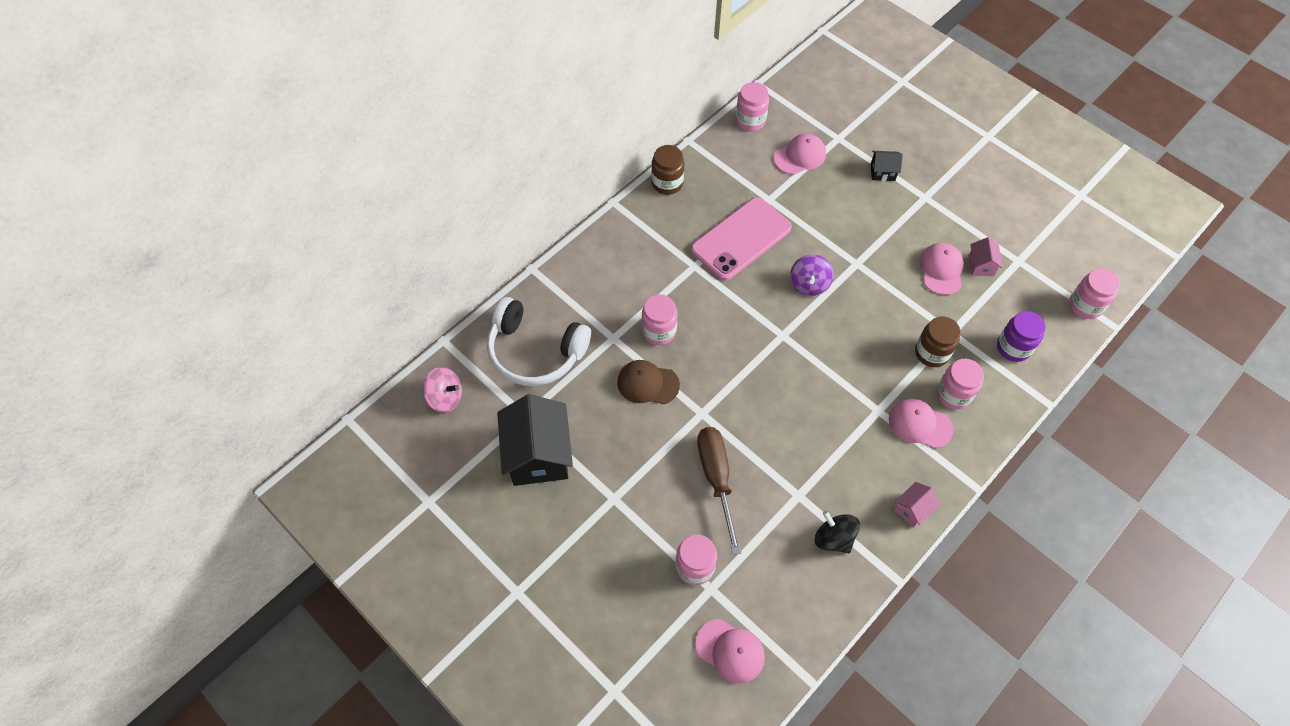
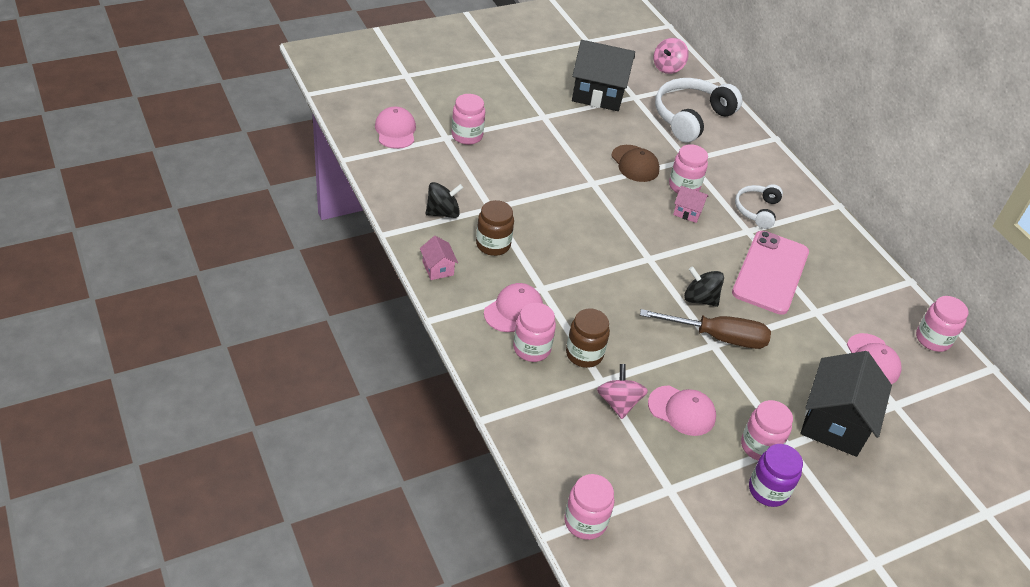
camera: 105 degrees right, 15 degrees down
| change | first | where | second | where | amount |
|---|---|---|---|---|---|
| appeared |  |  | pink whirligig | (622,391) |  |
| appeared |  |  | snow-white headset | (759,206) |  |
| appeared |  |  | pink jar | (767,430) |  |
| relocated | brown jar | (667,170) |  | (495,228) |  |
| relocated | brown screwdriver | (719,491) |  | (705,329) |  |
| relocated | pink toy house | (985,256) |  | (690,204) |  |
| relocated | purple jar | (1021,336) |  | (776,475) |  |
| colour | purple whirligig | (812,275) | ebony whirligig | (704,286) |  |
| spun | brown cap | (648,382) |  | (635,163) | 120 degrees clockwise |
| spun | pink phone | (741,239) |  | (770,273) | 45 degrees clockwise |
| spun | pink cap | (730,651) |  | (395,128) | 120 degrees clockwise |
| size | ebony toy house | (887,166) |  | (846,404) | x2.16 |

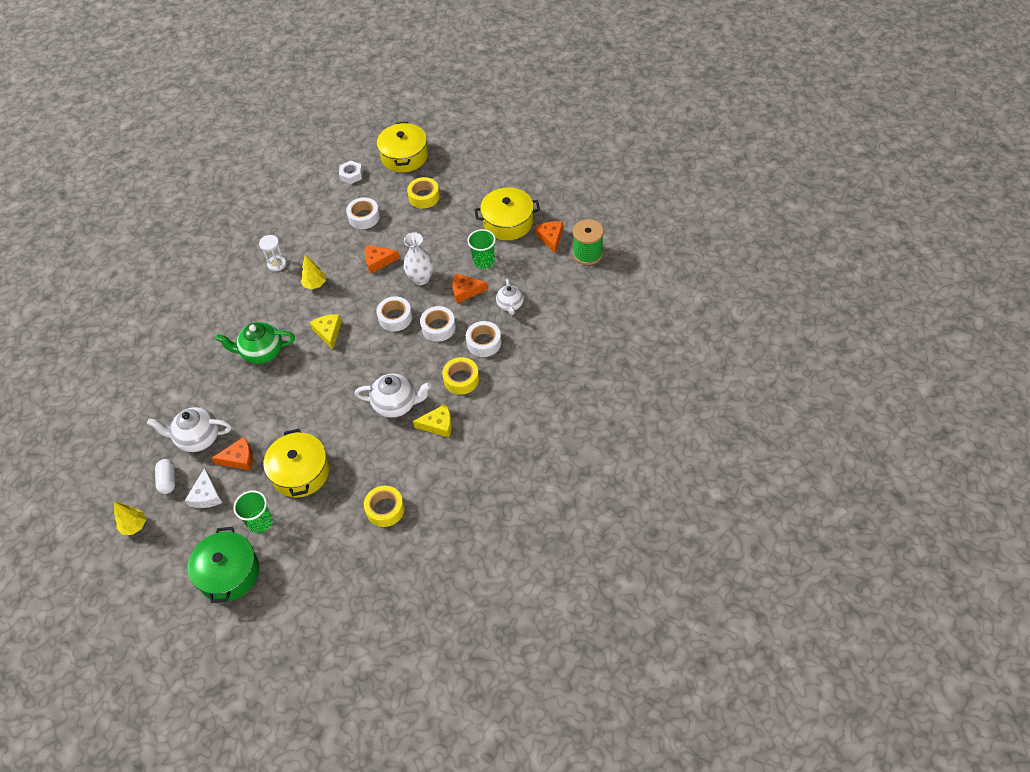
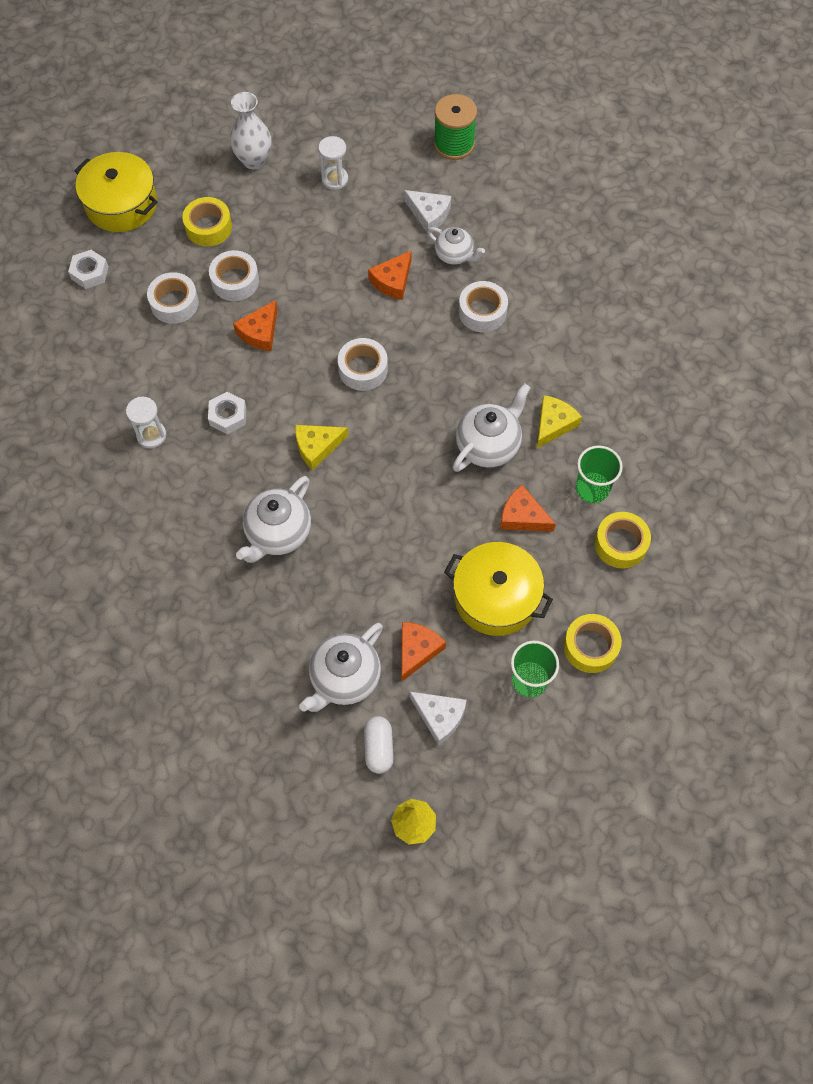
camera: 55 degrees left, 10 degrees up
| change | first | where | second | where | amount |
|---|---|---|---|---|---|
| missing | leaf-green pot | (223,565) |  |  |  |
| appeared |  |  | snow-white cheese wedge | (427,211) |  |
| relocated | snow-white vase | (418,259) |  | (250,131) |  |
| relocated | snow-white roll of tape | (438,324) |  | (234,275) |  |
| relocated | yellow roll of tape | (460,376) |  | (592,643) |  |
| relocated | leaf-green cup | (481,249) |  | (599,474) |  |
| relocated | bright orange cheese wedge | (549,237) |  | (528,508) |  |
| exchanged | yellow toy tree | (313,272) | snow-white hex nut | (227,413) |  |
| exchanged | yellow pot | (507,213) | snow-white hourglass | (333,163) |  |
| colour | leaf-green tea pot | (255,343) | snow-white tea pot | (273,519) |  |
| spun | snow-white capsule | (165,476) |  | (379,745) | 60 degrees clockwise |
| spun | yellow cheese wedge | (326,331) |  | (321,447) | 45 degrees counterclockwise |

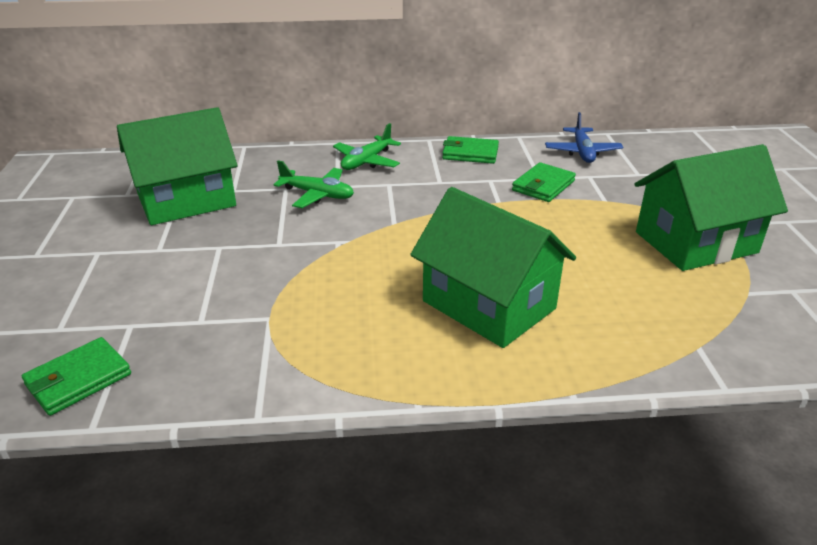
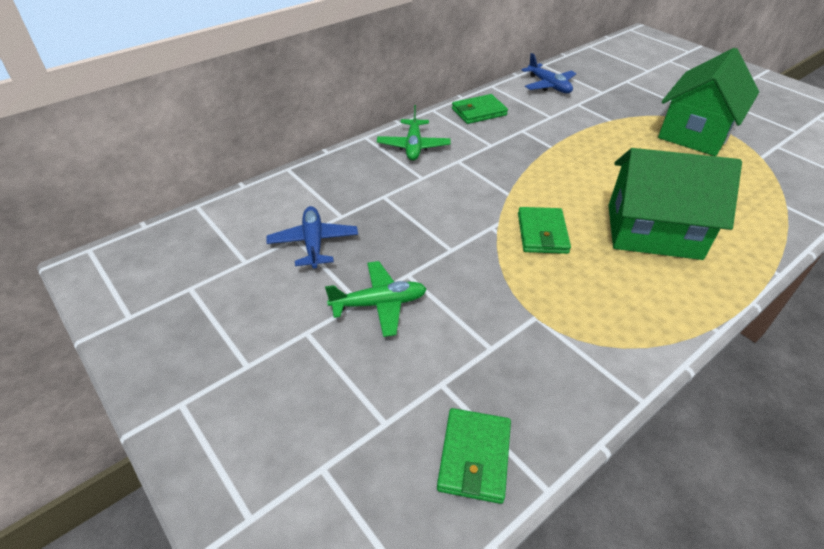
camera: 35 degrees left, 10 degrees up
| change | first | where | second | where | amount |
|---|---|---|---|---|---|
| relocated | leaf-green plane | (313,184) |  | (376,299) |  |
| relocated | leaf-green billfold | (544,182) |  | (544,230) |  |
| exchanged | leaf-green toy house | (177,166) | royal blue plane | (312,237) |  |

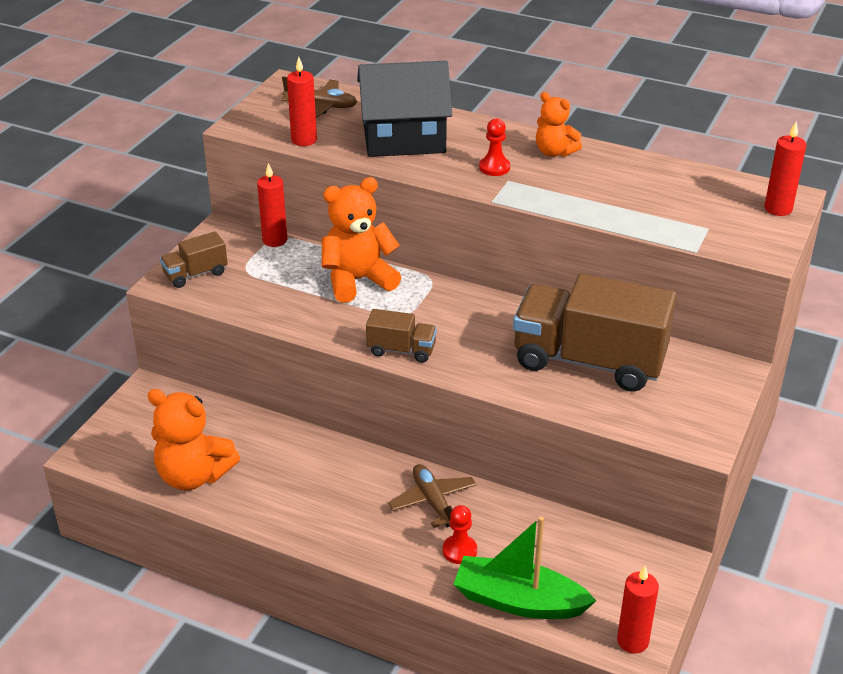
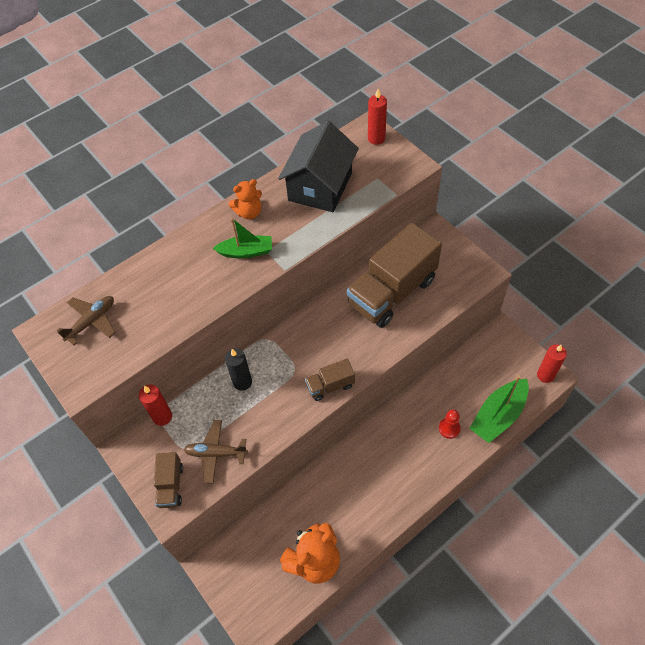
camera: 60 degrees left, 20 degrees up
| change | first | where | second | where | amount |
|---|---|---|---|---|---|
| missing | scarlet candle | (302,101) |  |  |  |
| relocated | ebony toy house | (404,109) |  | (318,166) |  |
| relocated | brown plane | (432,496) |  | (216,451) |  |
| exchanged | bright orange teddy bear | (361,240) | ebony candle | (238,370) |  |
| exchanged | scarlet chess pawn | (494,147) | leaf-green boat | (242,238) |  |
| spun | brown truck | (401,336) |  | (330,380) | 150 degrees counterclockwise |

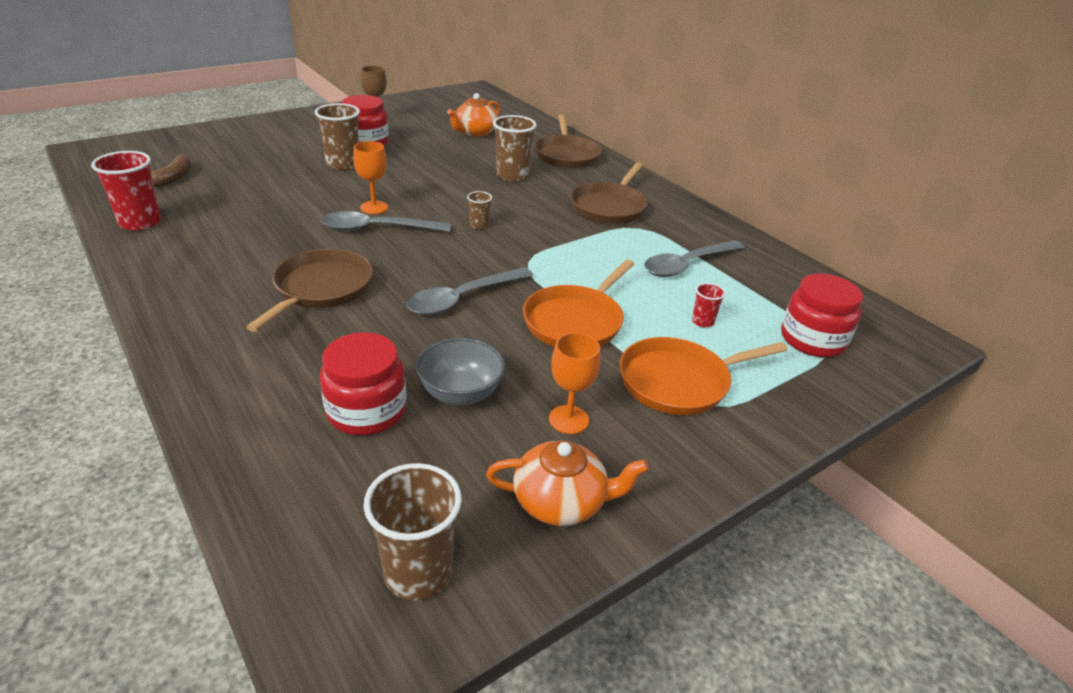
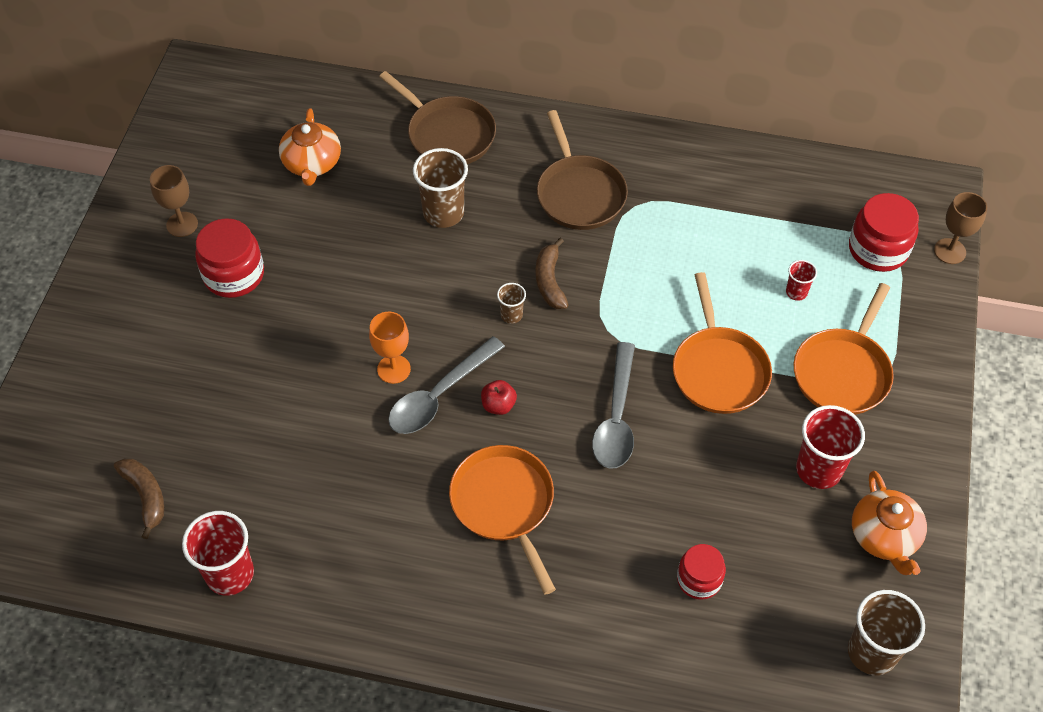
camera: 40 degrees left, 20 degrees up
| change | first | where | second | where | amount |
|---|---|---|---|---|---|
| missing | brown cup | (337,136) |  |  |  |
| missing | gray serving bowl | (460,371) |  |  |  |
| missing | gray teaspoon | (694,258) |  |  |  |
| appeared |  |  | scarlet toy apple | (499,397) |  |
| appeared |  |  | brown banana | (551,273) |  |
| appeared |  |  | brown chalice | (960,228) |  |
| exchanged | bright orange chalice | (575,383) | scarlet cup | (830,447) |  |
| colour | brown skillet | (309,290) | bright orange skillet | (502,520) |  |
| spun | bright orange tea pot | (567,483) |  | (889,523) | 120 degrees clockwise |
| size | scarlet jar | (363,383) |  | (701,572) | x0.64 |

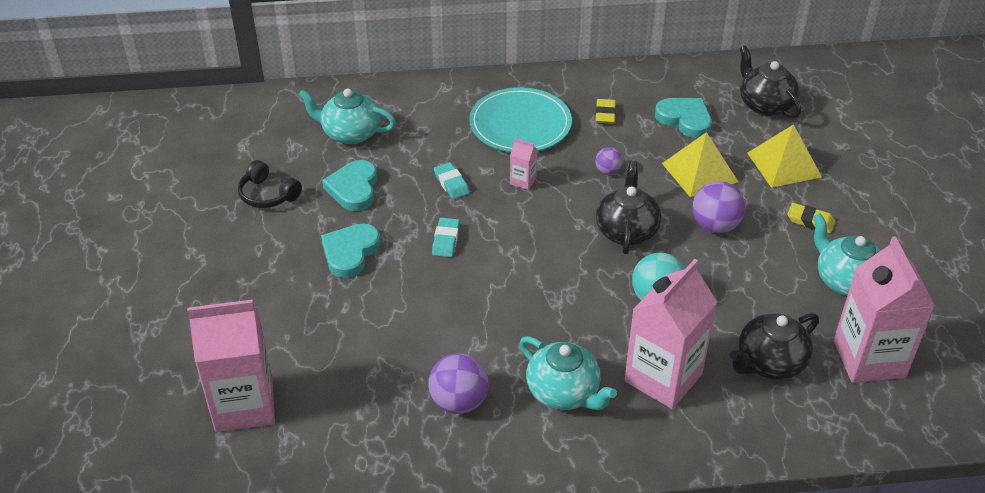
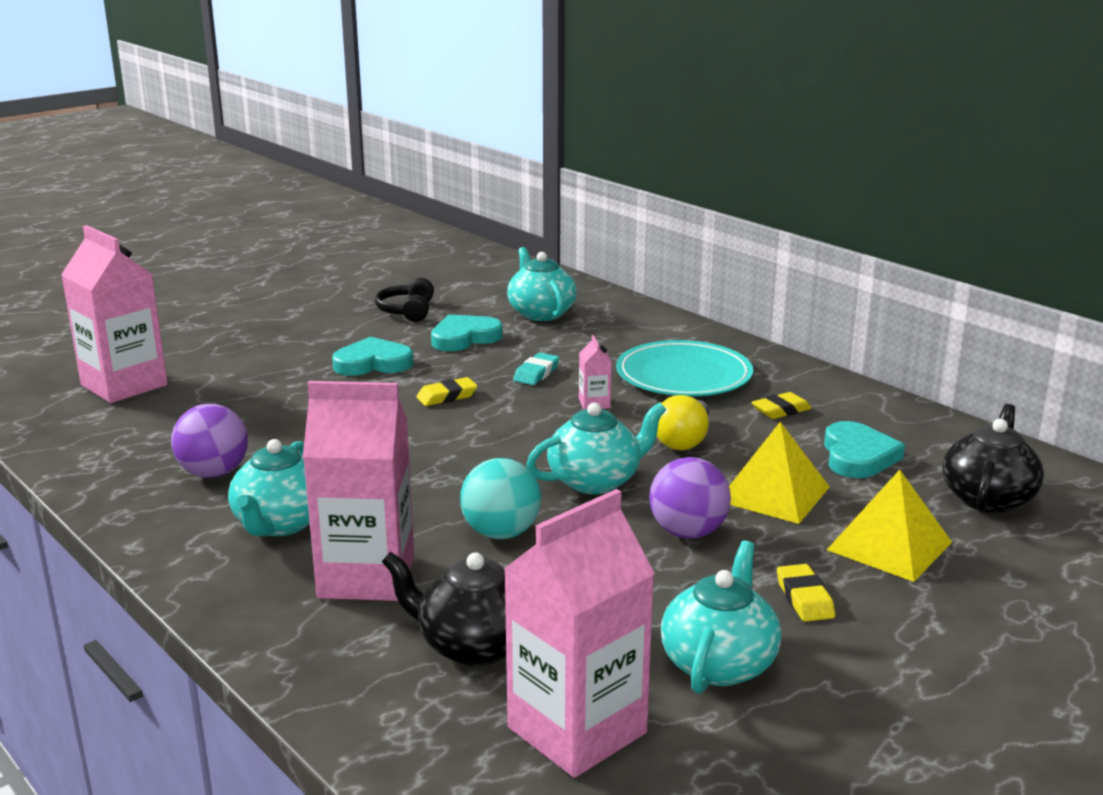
camera: 55 degrees right, 20 degrees down
| change | first | where | second | where | amount |
|---|---|---|---|---|---|
| exchanged | purple ball | (609,161) | yellow lightbulb | (683,422) |  |
| colour | aqua pencil eraser | (446,237) | yellow pencil eraser | (446,391) |  |
| colour | ebony tea pot | (628,207) | aqua tea pot | (596,448) |  |

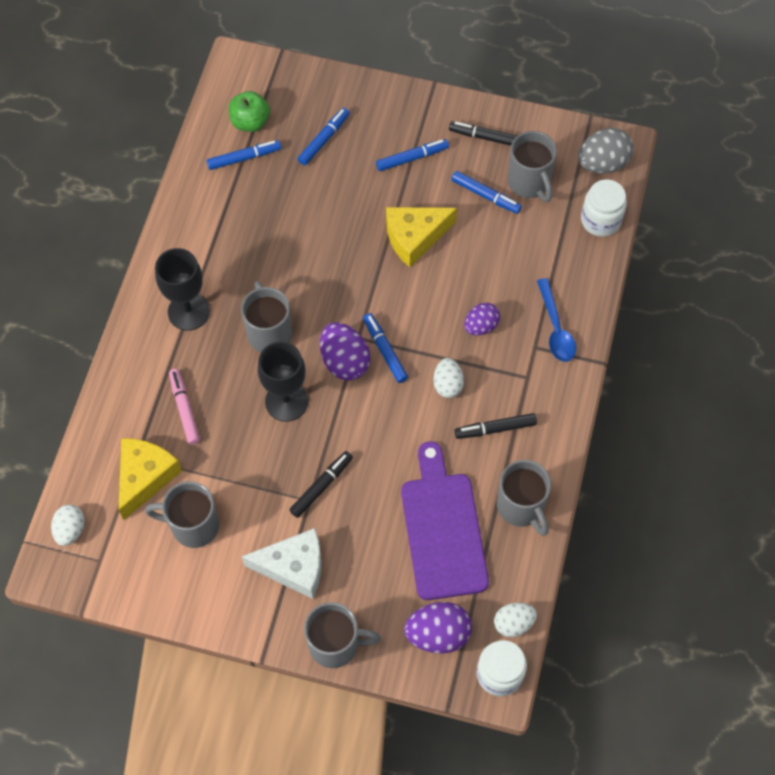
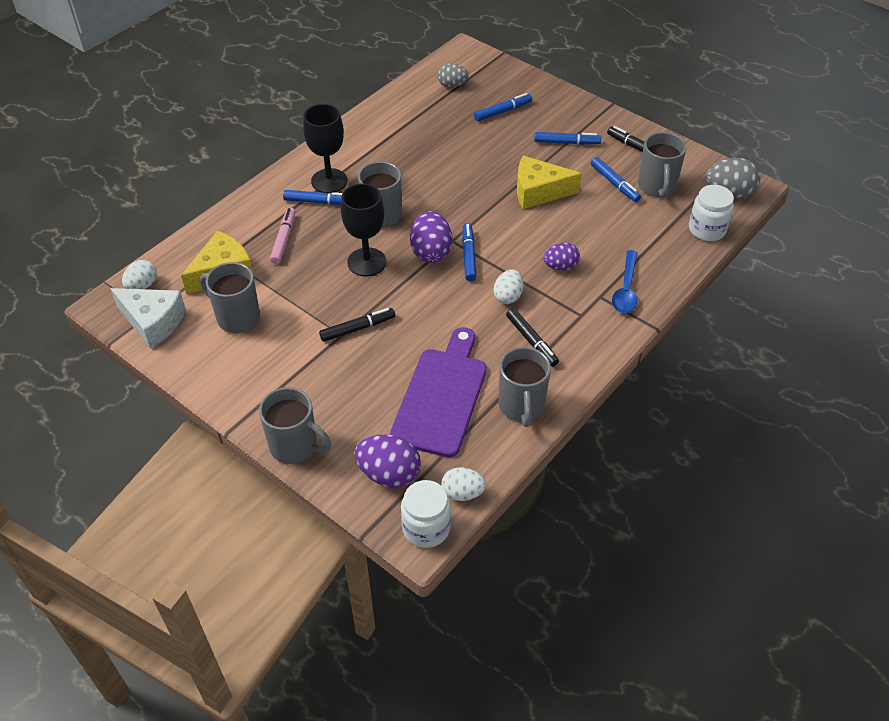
camera: 25 degrees right, 15 degrees down
| change | first | where | second | where | amount |
|---|---|---|---|---|---|
| relocated | royal blue marker | (244,155) |  | (313,197) |  |
| relocated | snow-white cheese wedge | (281,563) |  | (148,318) |  |
| exchanged | leaf-green toy apple | (249,111) | gray toy egg | (453,75) |  |
| spun | ebony marker | (496,426) |  | (532,337) | 135 degrees counterclockwise |

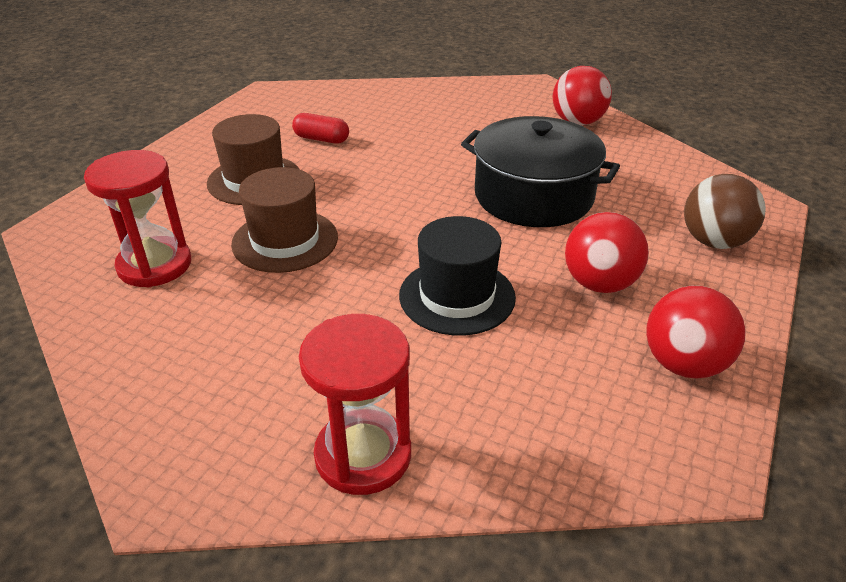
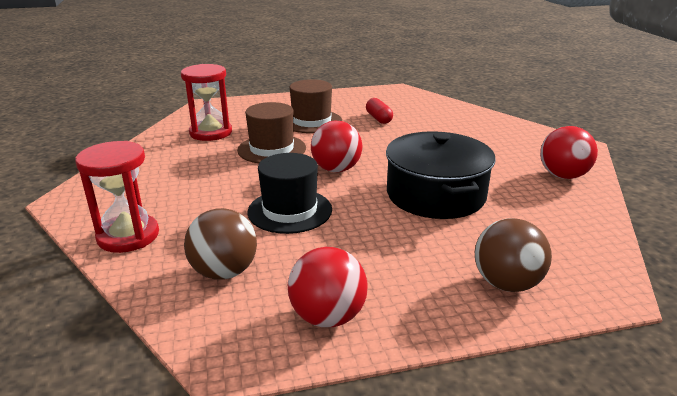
camera: 50 degrees right, 10 degrees down
| change | first | where | second | where | amount |
|---|---|---|---|---|---|
| appeared |  |  | brown ball | (220,244) |  |
| relocated | scarlet ball | (607,252) |  | (336,146) |  |

